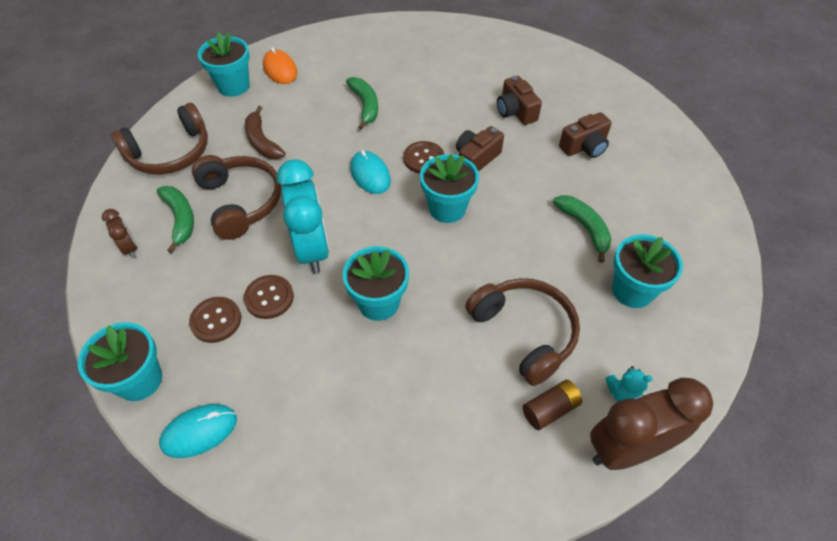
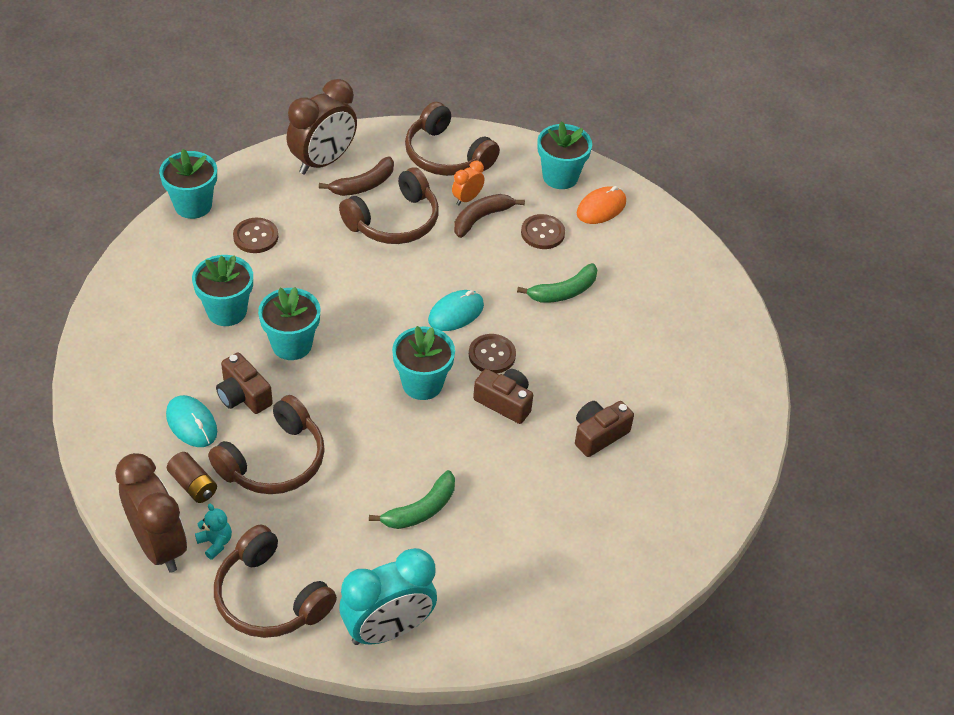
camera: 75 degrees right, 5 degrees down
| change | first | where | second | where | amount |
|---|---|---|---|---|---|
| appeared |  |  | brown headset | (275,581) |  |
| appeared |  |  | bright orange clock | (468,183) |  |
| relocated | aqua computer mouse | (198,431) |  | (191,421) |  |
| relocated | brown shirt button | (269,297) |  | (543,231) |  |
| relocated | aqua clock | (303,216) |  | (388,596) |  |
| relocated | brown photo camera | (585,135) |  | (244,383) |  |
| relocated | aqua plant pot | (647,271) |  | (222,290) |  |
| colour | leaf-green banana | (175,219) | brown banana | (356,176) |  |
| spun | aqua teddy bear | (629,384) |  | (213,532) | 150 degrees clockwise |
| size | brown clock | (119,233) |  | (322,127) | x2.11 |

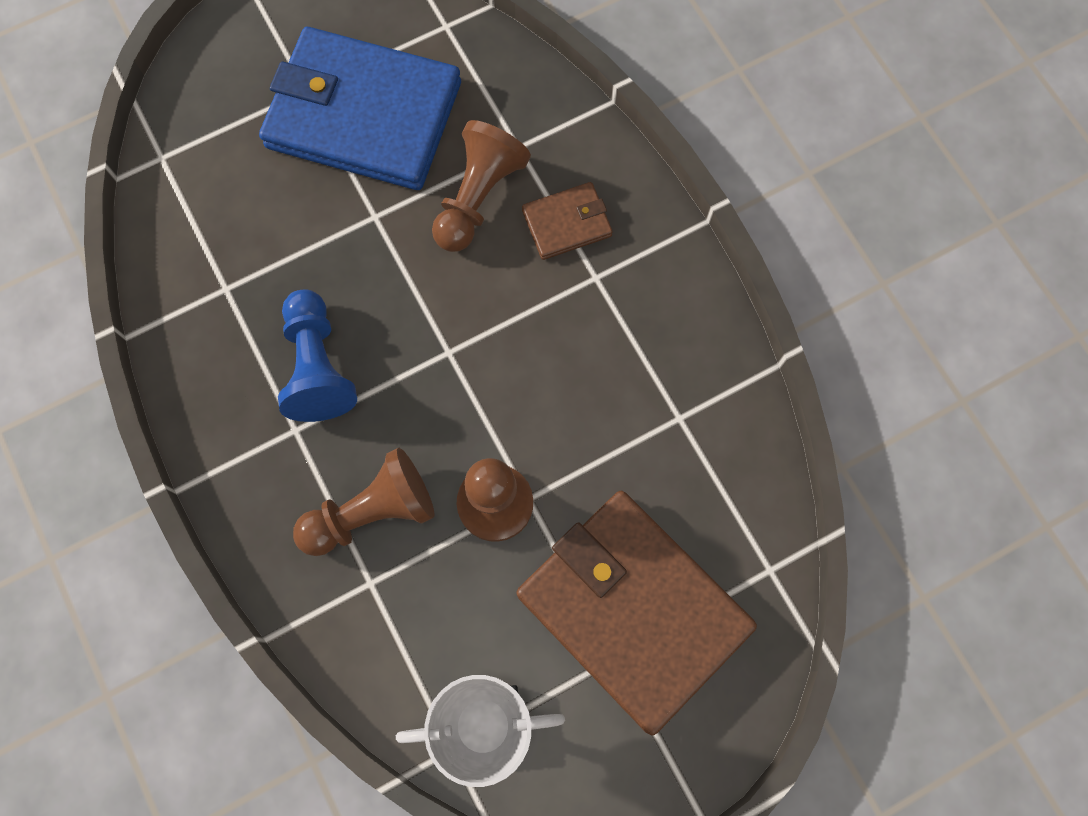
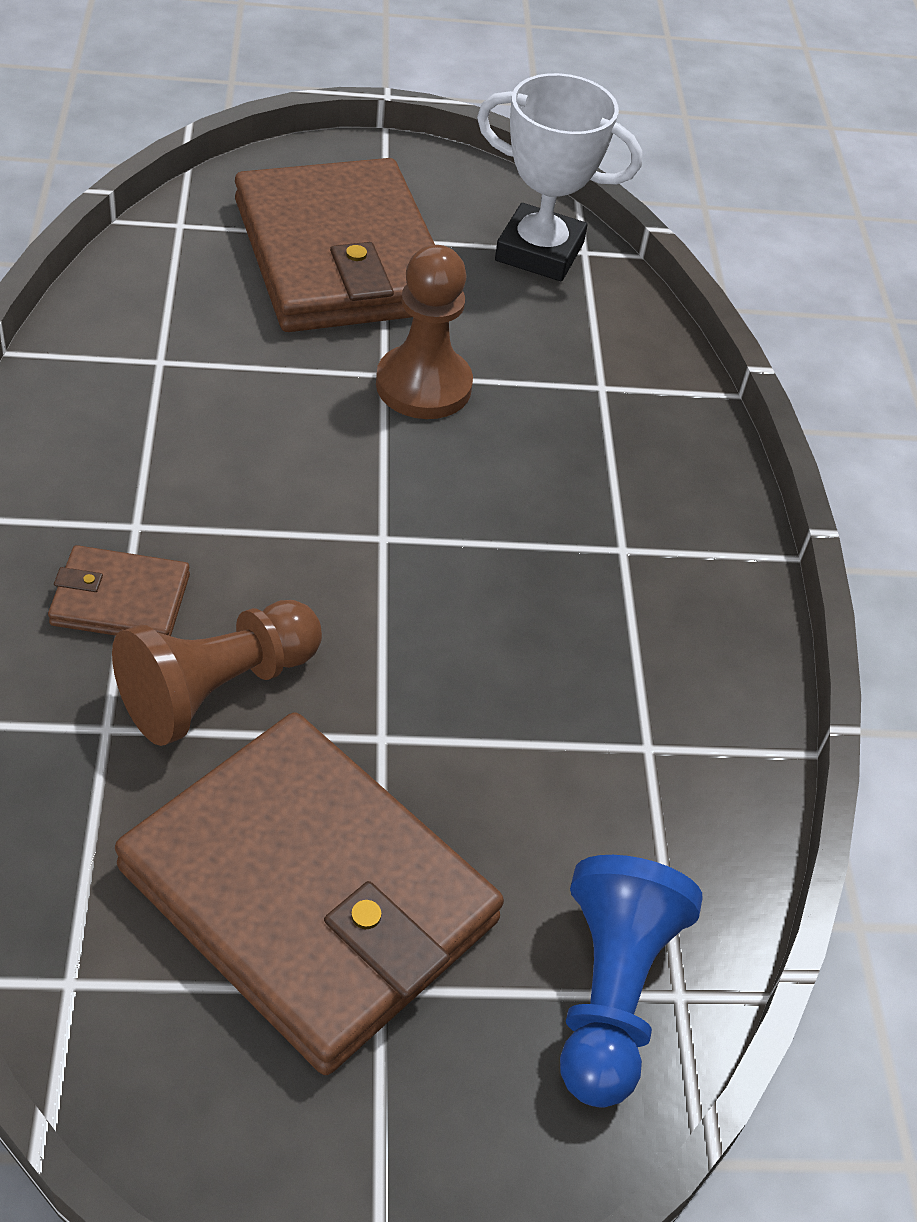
camera: 160 degrees left, 25 degrees down
| change | first | where | second | where | amount |
|---|---|---|---|---|---|
| missing | brown chess pawn | (364,502) |  |  |  |
| relocated | royal blue chess pawn | (317,355) |  | (631,981) |  |
| colour | royal blue billfold | (360,108) | brown billfold | (309,893) |  |

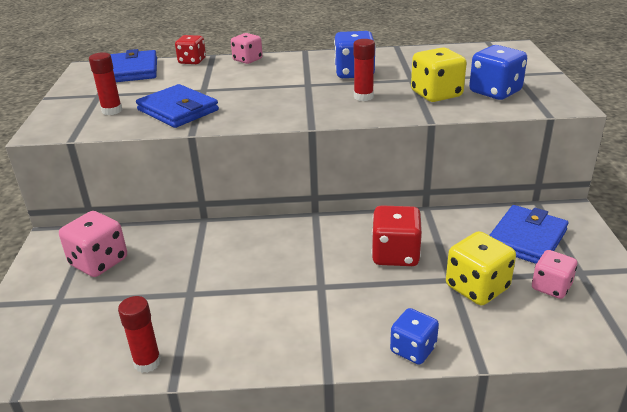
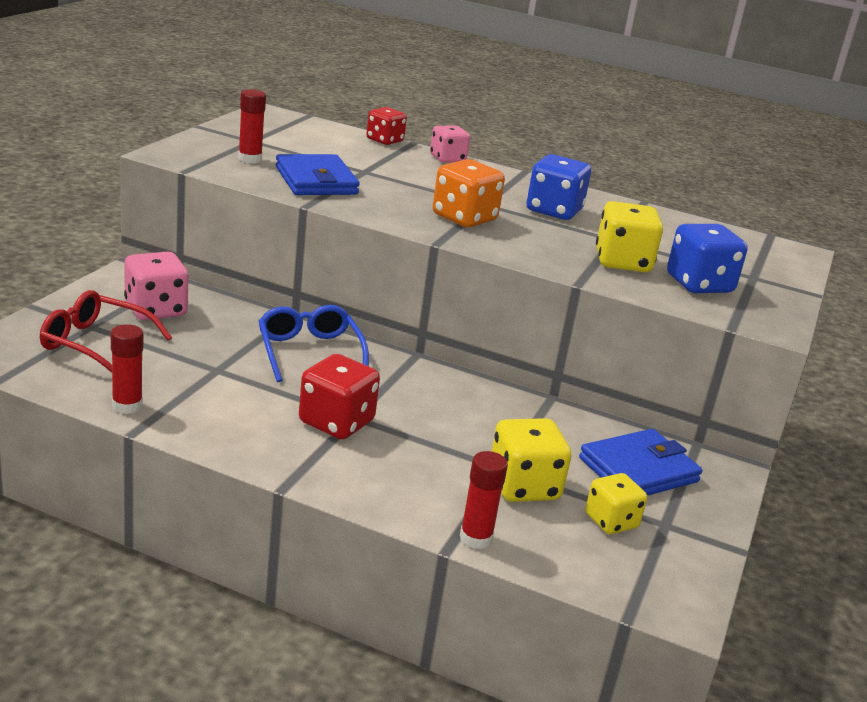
camera: 20 degrees right, 5 degrees down
| change | first | where | second | where | amount |
|---|---|---|---|---|---|
| missing | royal blue billfold | (133,65) |  |  |  |
| missing | royal blue dice | (414,336) |  |  |  |
| appeared |  |  | scarlet glasses | (106,331) |  |
| appeared |  |  | royal blue glasses | (314,343) |  |
| appeared |  |  | bright orange dice | (469,193) |  |
| relocated | scarlet glue | (364,70) |  | (484,500) |  |
| relocated | scarlet dice | (396,235) |  | (339,396) |  |
| colour | pink dice | (554,274) | yellow dice | (616,503) |  |

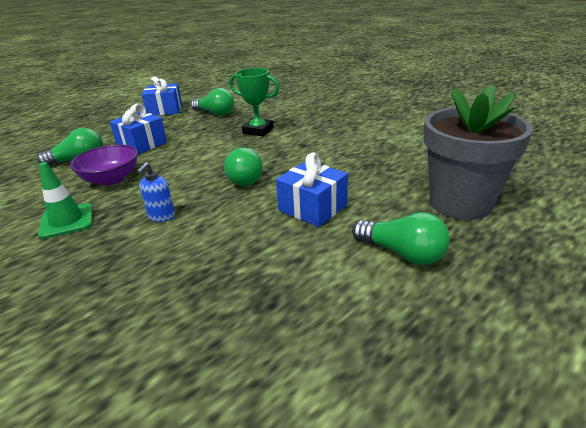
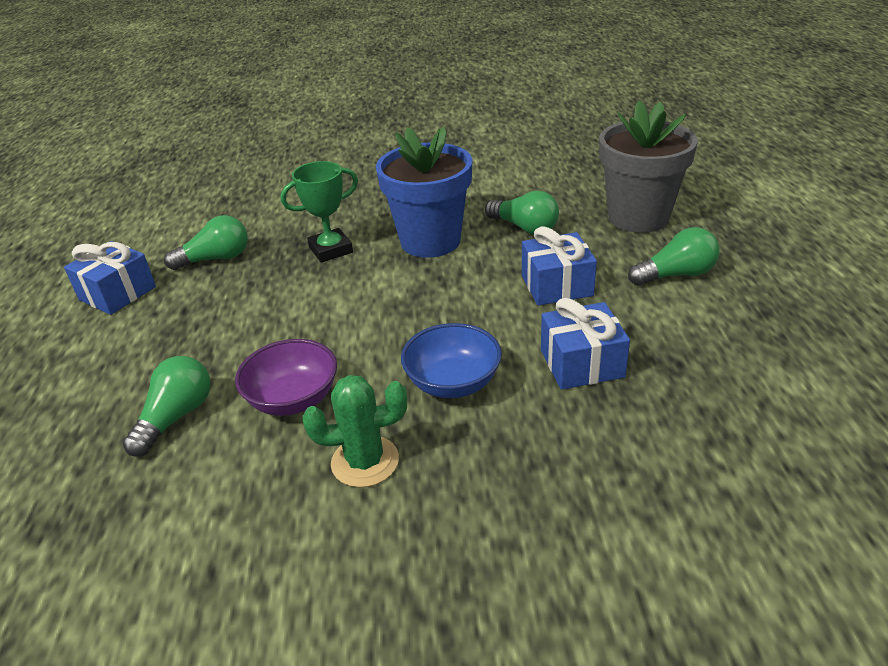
camera: 50 degrees left, 5 degrees up
| change | first | where | second | where | amount |
|---|---|---|---|---|---|
| appeared |  |  | royal blue plant pot | (424,192) |  |
| relocated | royal blue gift | (138,128) |  | (585,344) |  |
| relocated | leaf-green lightbulb | (243,167) |  | (522,213) |  |
| exchanged | leaf-green traffic cone | (65,200) | leaf-green cactus | (355,431) |  |
| exchanged | royal blue pump bottle | (156,192) | royal blue serving bowl | (451,360) |  |

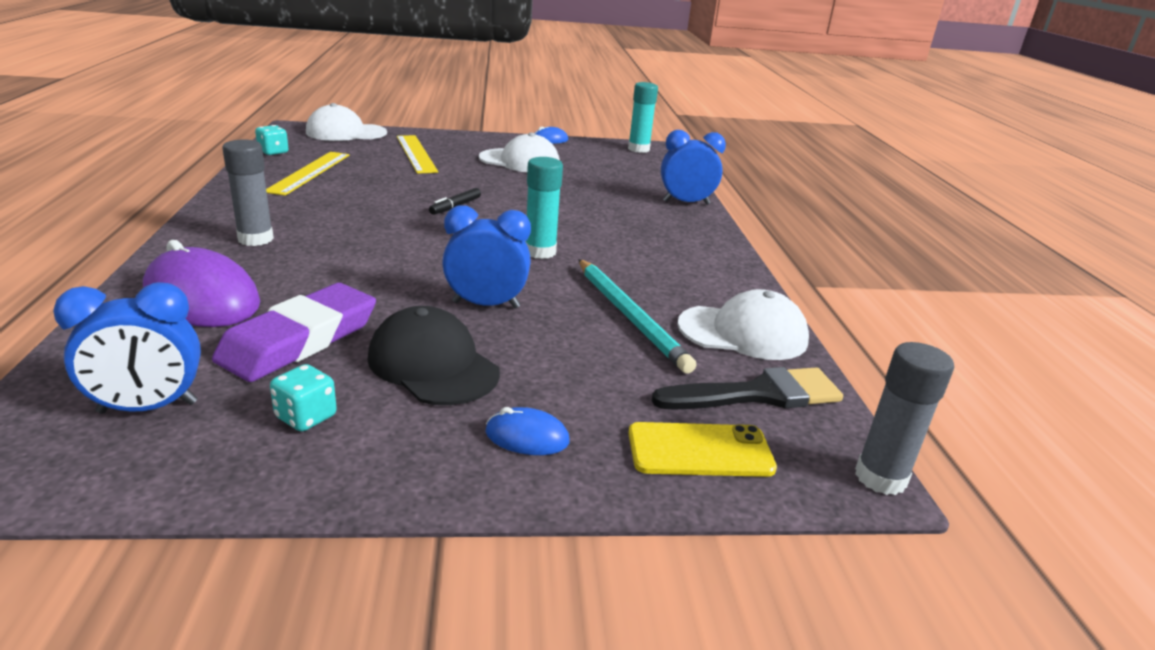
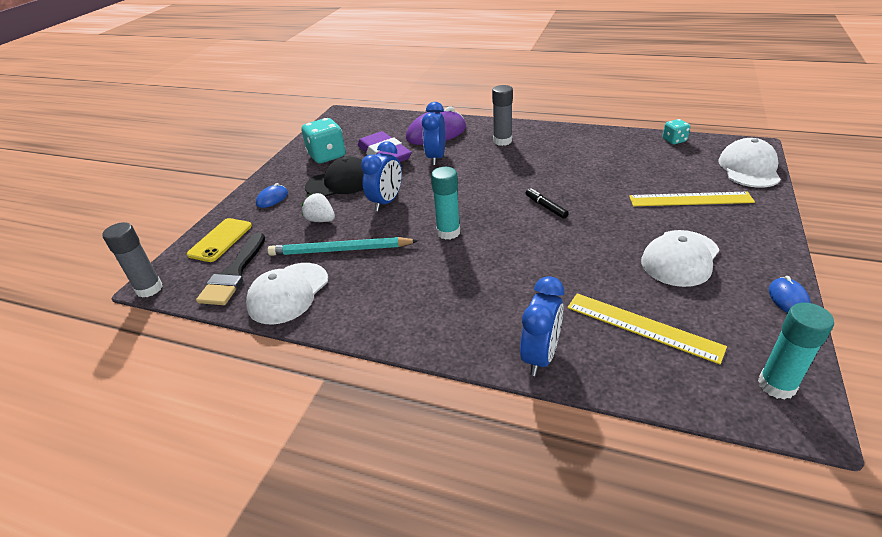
camera: 120 degrees right, 10 degrees up
| change | first | where | second | where | amount |
|---|---|---|---|---|---|
| appeared |  |  | snow-white strawberry | (318,207) |  |
| relocated | royal blue clock | (127,348) |  | (434,133) |  |
| relocated | yellow straightedge | (308,174) |  | (647,328) |  |
| size | aqua dice | (303,398) |  | (324,140) | x1.85 |

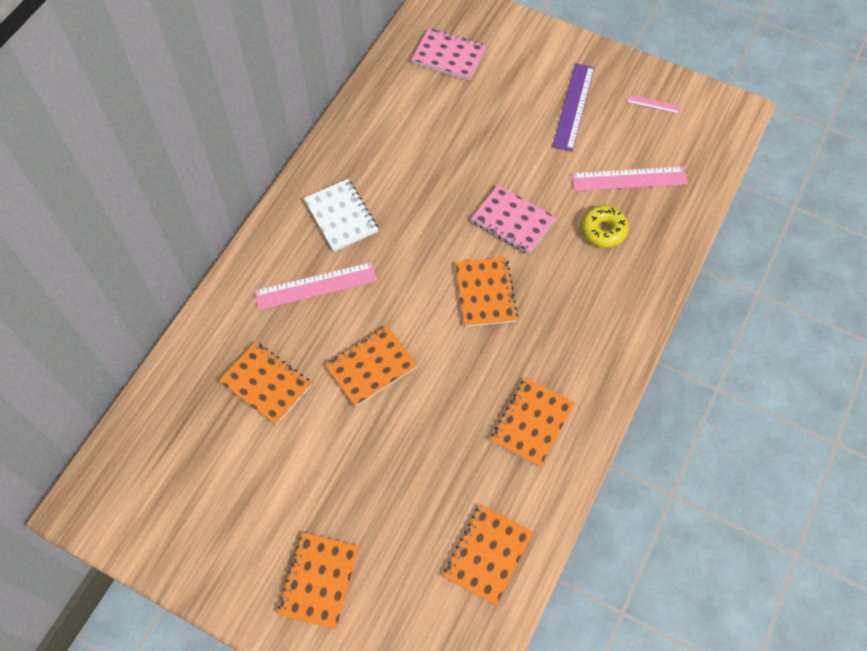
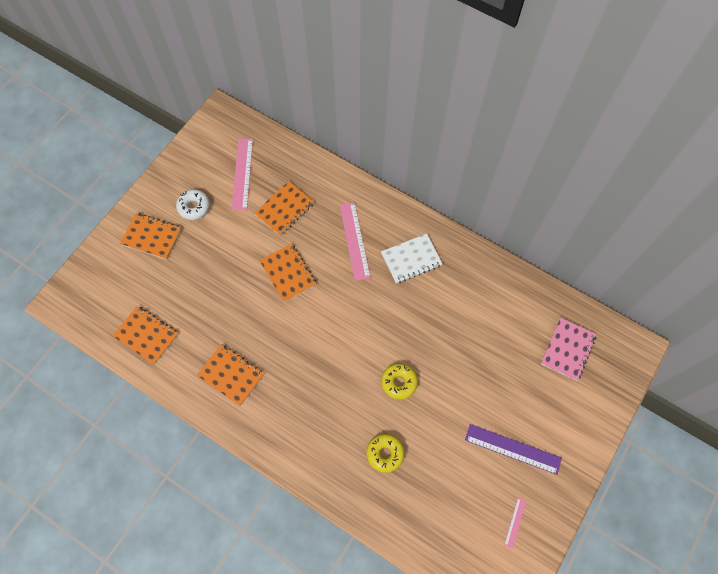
camera: 95 degrees right, 5 degrees up
| change | first | where | second | where | amount |
|---|---|---|---|---|---|
| missing | bright orange exercise book | (486,292) |  |  |  |
| appeared |  |  | snow-white doughnut | (193,204) |  |
| relocated | pink straightedge | (629,178) |  | (242,174) |  |
| exchanged | pink exercise book | (513,219) | yellow doughnut | (399,381) |  |

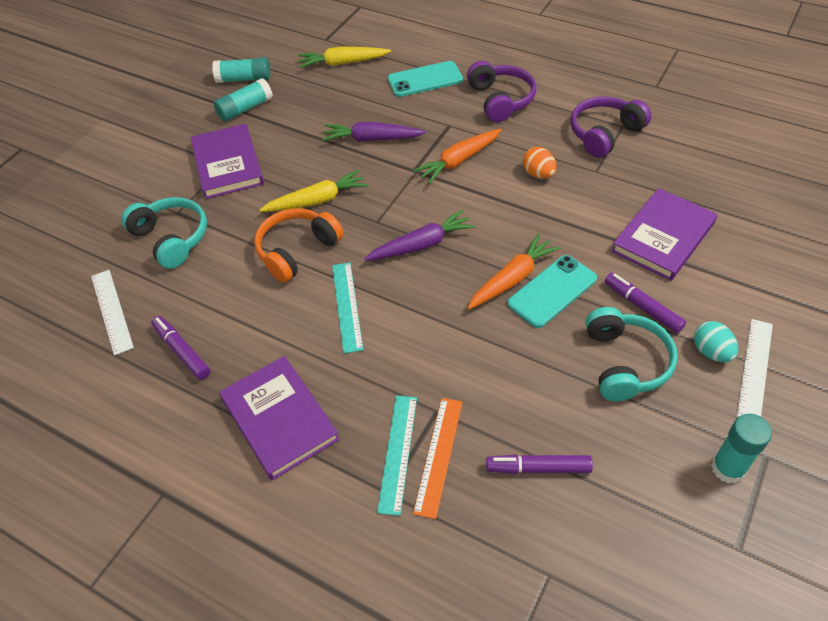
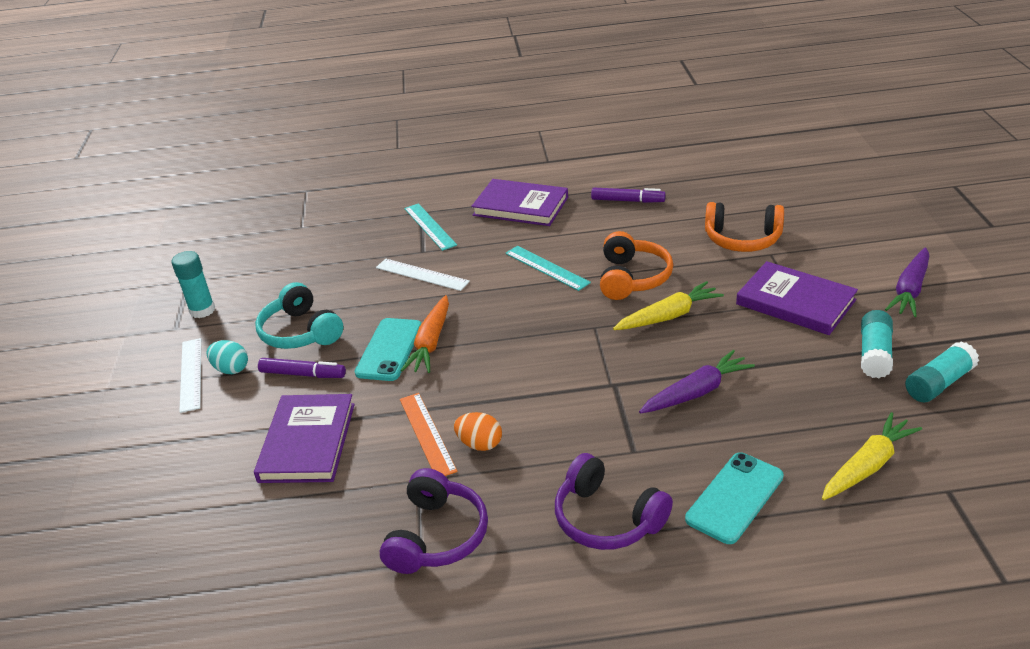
camera: 145 degrees right, 15 degrees down
| change | first | where | second | where | amount |
|---|---|---|---|---|---|
| missing | bright orange root vegetable | (457,156) |  |  |  |
| missing | purple marker | (539,464) |  |  |  |
| relocated | snow-white straightedge | (112,313) |  | (423,275) |  |
| relocated | purple root vegetable | (420,235) |  | (907,282) |  |
| relocated | bright orange straightedge | (437,458) |  | (429,434) |  |
| colour | aqua headset | (164,233) | bright orange headset | (744,227) |  |
| spun | yellow root vegetable | (313,190) |  | (668,305) | 150 degrees counterclockwise |

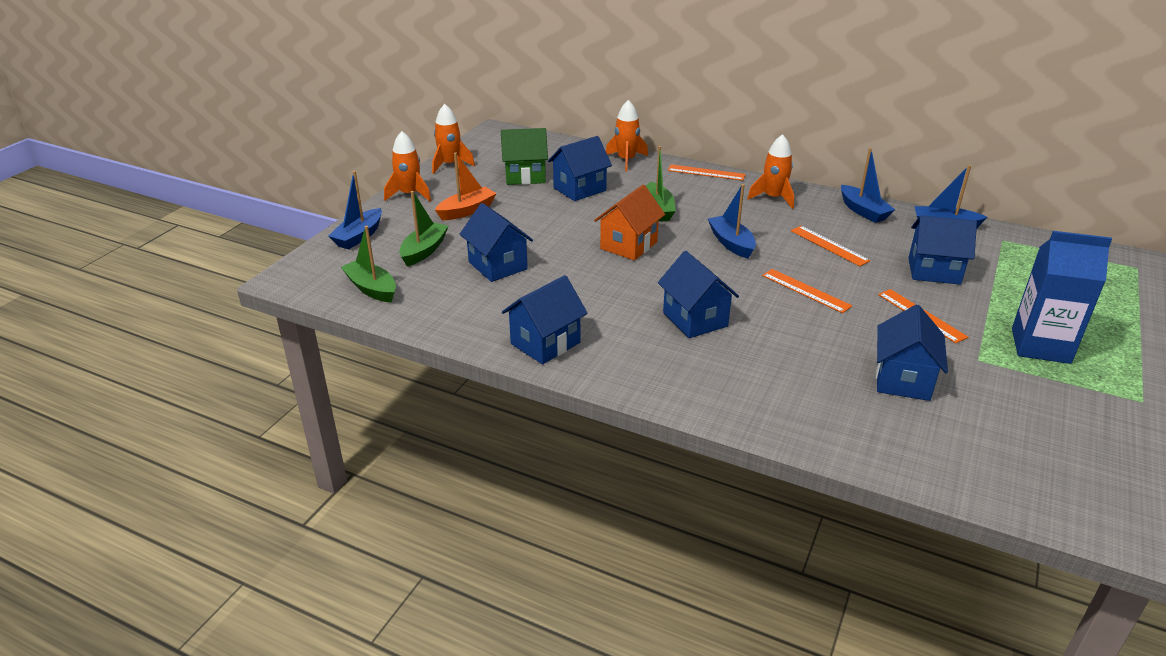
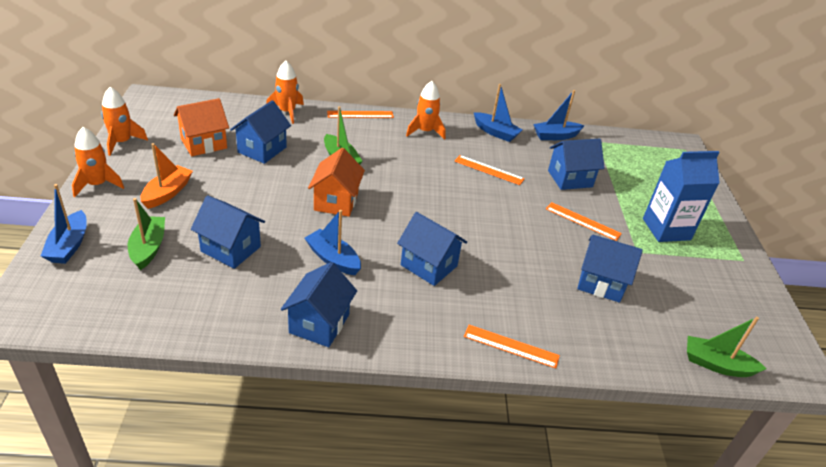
camera: 30 degrees left, 5 degrees up
| change | first | where | second | where | amount |
|---|---|---|---|---|---|
| relocated | leaf-green boat | (368,264) |  | (726,347) |  |
| relocated | royal blue boat | (732,221) |  | (333,242) |  |
| relocated | bright orange straightedge | (807,291) |  | (512,346) |  |
| colour | leaf-green toy house | (524,156) | bright orange toy house | (201,127) |  |
| spun | royal blue toy house | (912,352) |  | (610,268) | 60 degrees counterclockwise |

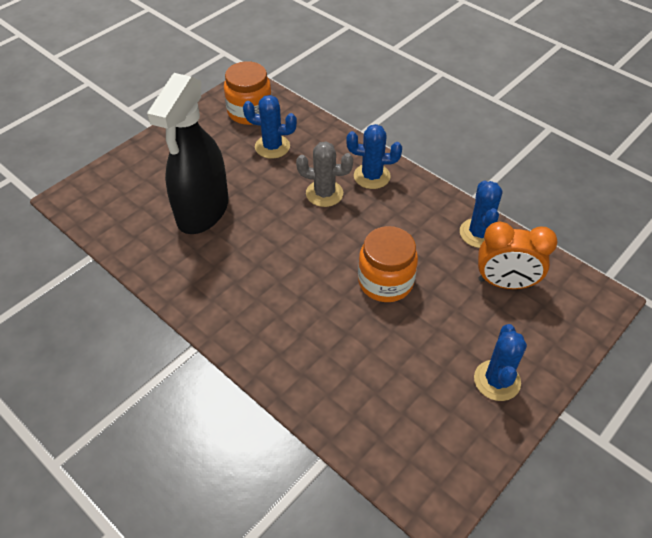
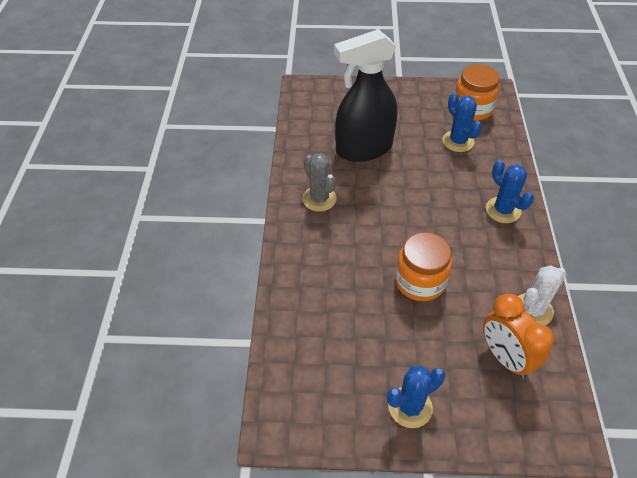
camera: 50 degrees right, 0 degrees up
| change | first | where | second | where | amount |
|---|---|---|---|---|---|
| relocated | gray cactus | (324,174) |  | (319,182) |  |
| colour | royal blue cactus | (481,214) | snow-white cactus | (542,295) |  |

